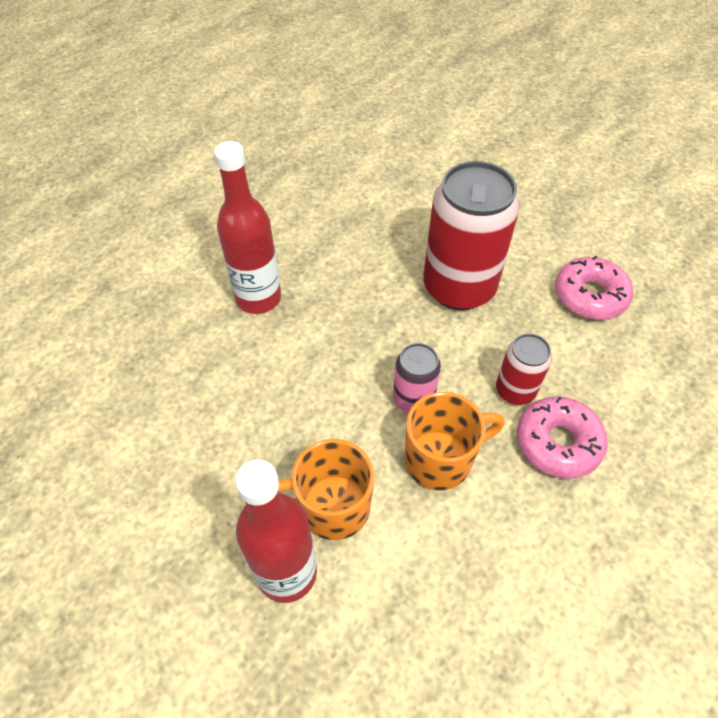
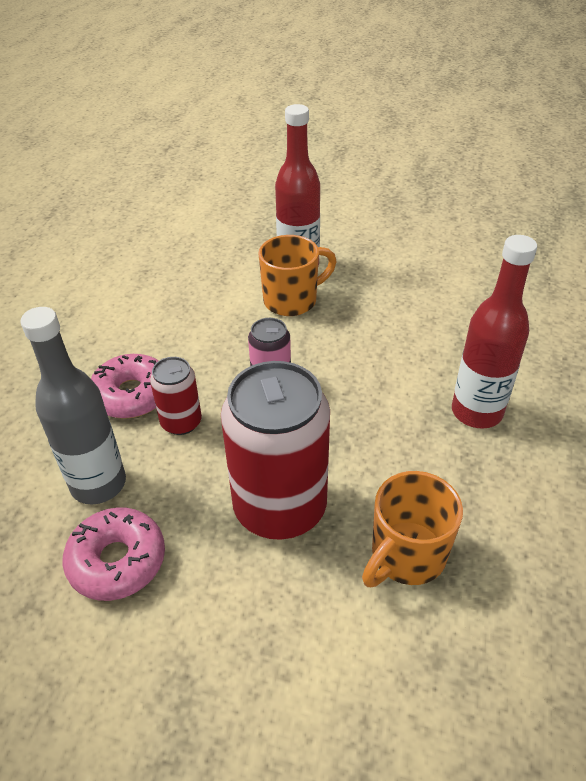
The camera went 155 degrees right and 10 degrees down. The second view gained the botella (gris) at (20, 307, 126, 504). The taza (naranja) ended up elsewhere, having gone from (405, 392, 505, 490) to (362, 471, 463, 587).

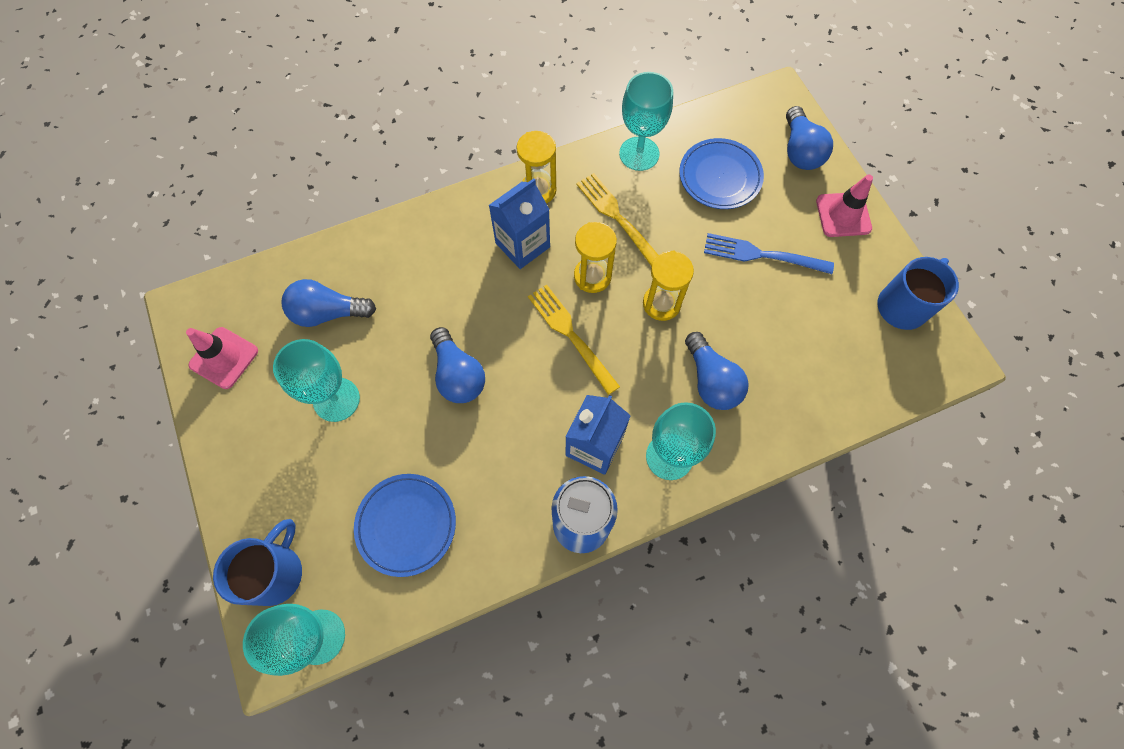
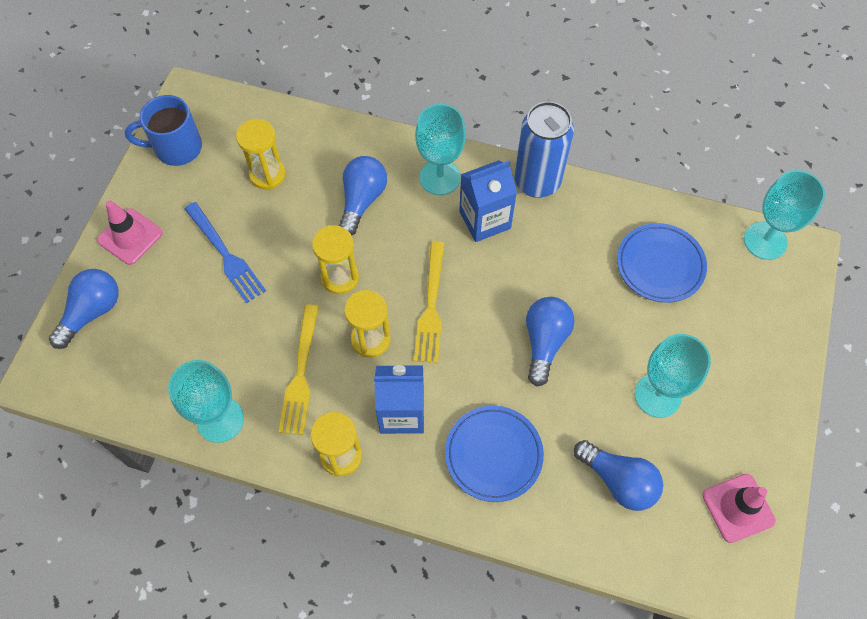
The camera went 140 degrees left and 5 degrees down. The second view gained the reloj de arena (amarillo) at (236, 119, 286, 190). The plato (azul) ended up elsewhere, having gone from (679, 138, 764, 209) to (445, 406, 544, 502). The second view lost the taza (azul) at (213, 519, 302, 606).

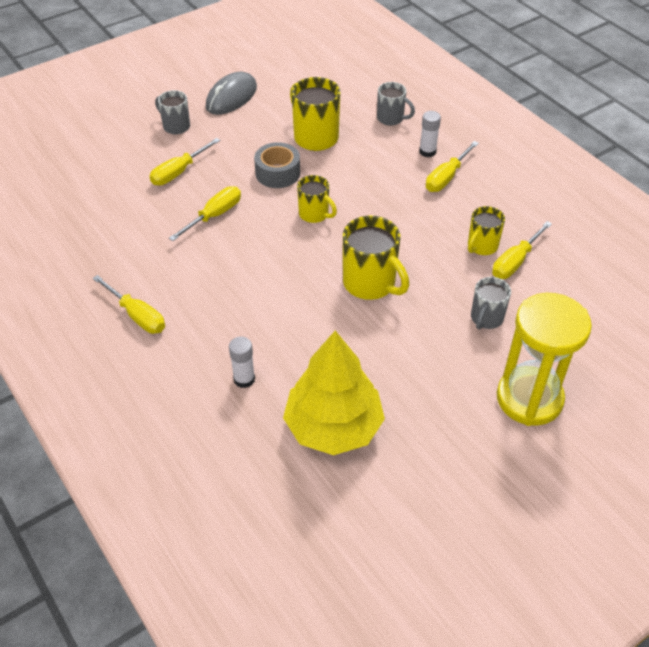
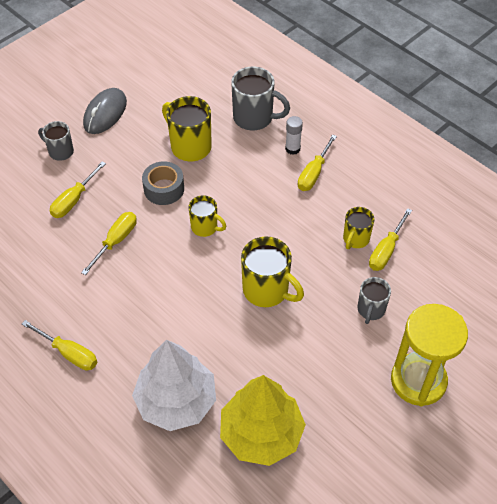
The camera went 10 degrees left and 5 degrees up. Where the barra de pegamento (blanco) stood at (229, 337, 255, 388), the árbol (blanco) came to stand at (132, 340, 216, 431). The size of the taza (gris) at (377, 82, 415, 126) changed by a factor of 1.64.

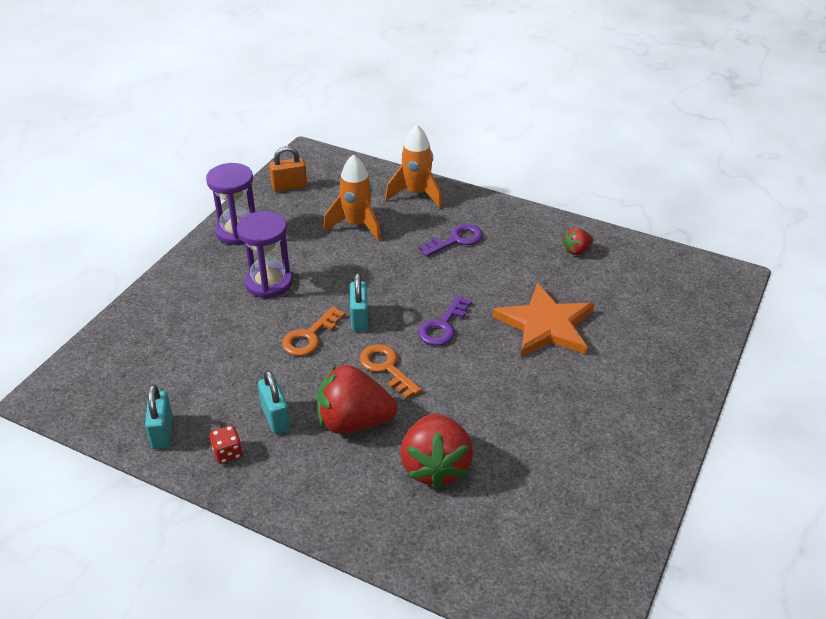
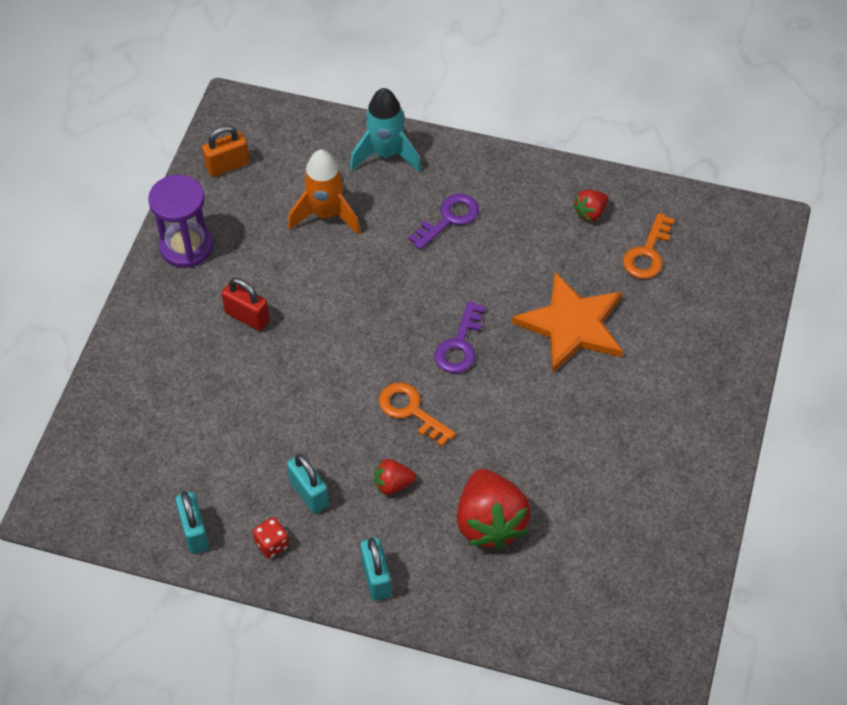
The camera went 10 degrees left and 15 degrees up. Where the reloj de arena (morado) stood at (237, 211, 292, 298), the candado (rojo) came to stand at (221, 278, 270, 331). What was the cohete (naranja) at (385, 125, 442, 208) turned into the cohete (turquesa) at (350, 88, 421, 172). The candado (turquesa) ended up elsewhere, having gone from (350, 273, 368, 332) to (360, 538, 391, 601). The size of the fresa (rojo) at (317, 365, 398, 434) changed by a factor of 0.49. The llave (naranja) ended up elsewhere, having gone from (282, 306, 345, 356) to (623, 213, 675, 279).

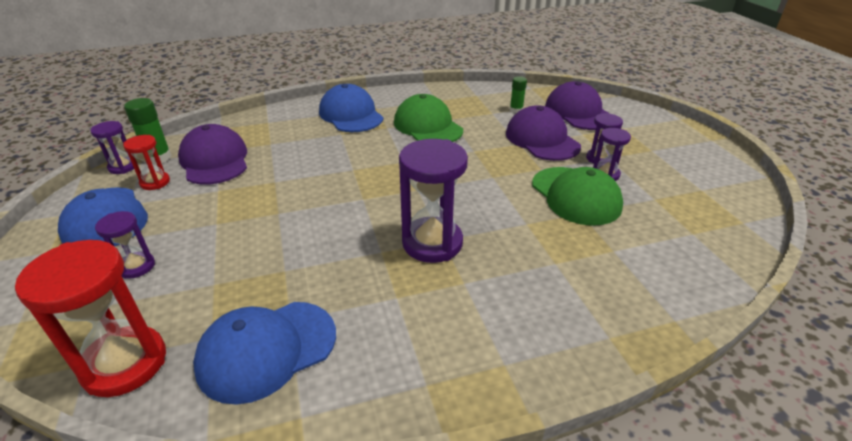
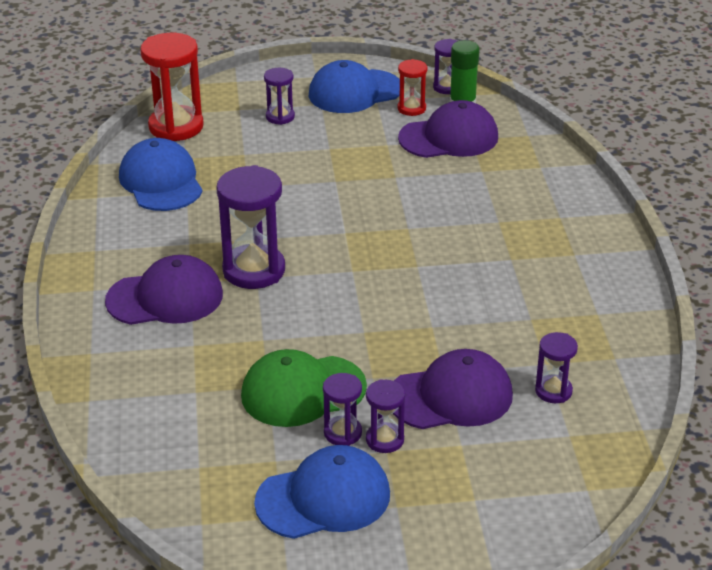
The camera went 100 degrees right and 0 degrees up. The gorra (morado) ended up elsewhere, having gone from (545, 81, 610, 130) to (105, 255, 223, 325). The gorra (azul) ended up elsewhere, having gone from (319, 84, 383, 132) to (254, 445, 390, 539). Where the barra de pegamento (verde) stood at (510, 76, 527, 113), the reloj de arena (morado) came to stand at (535, 332, 578, 403). The second view lost the gorra (verde) at (394, 94, 463, 142).

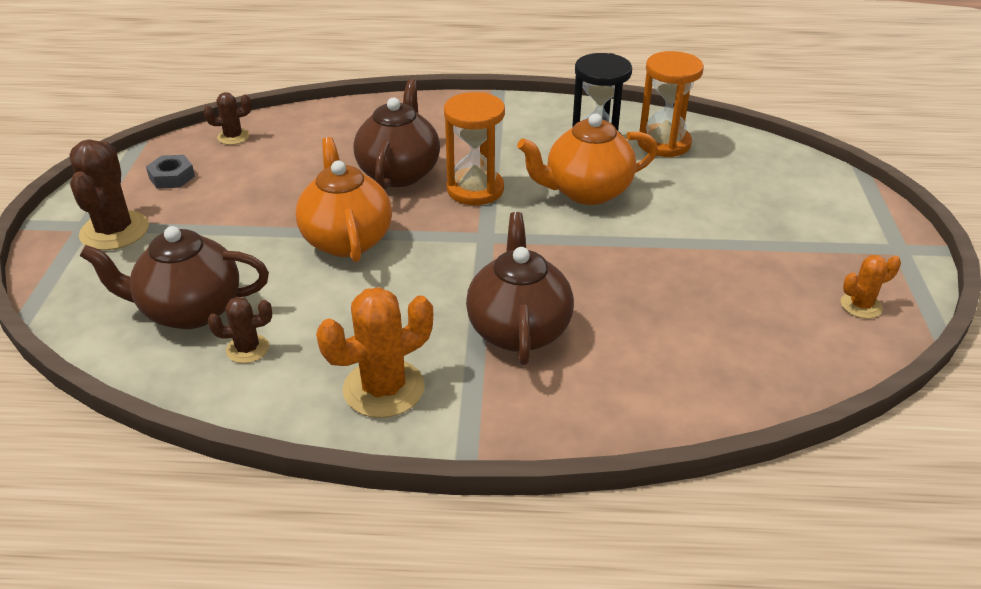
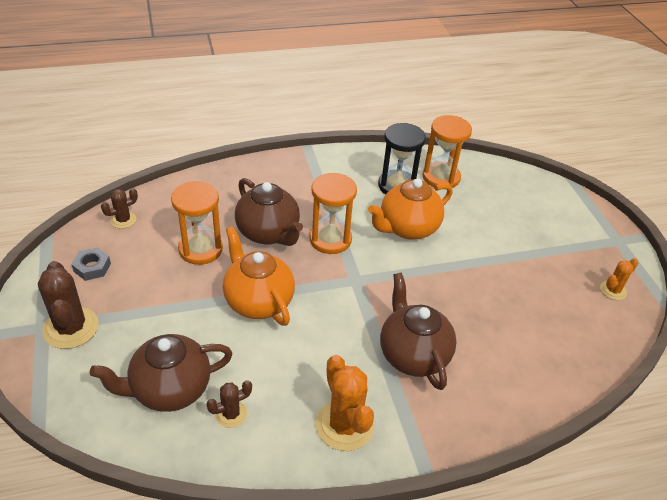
The camera went 20 degrees left and 5 degrees up. The second view gained the reloj de arena (naranja) at (171, 181, 223, 265). The tetera (marrón) at (354, 79, 440, 189) ended up facing another way, 150 degrees clockwise from before. The cactus (naranja) at (316, 287, 433, 418) ended up facing another way, 60 degrees counterclockwise from before.

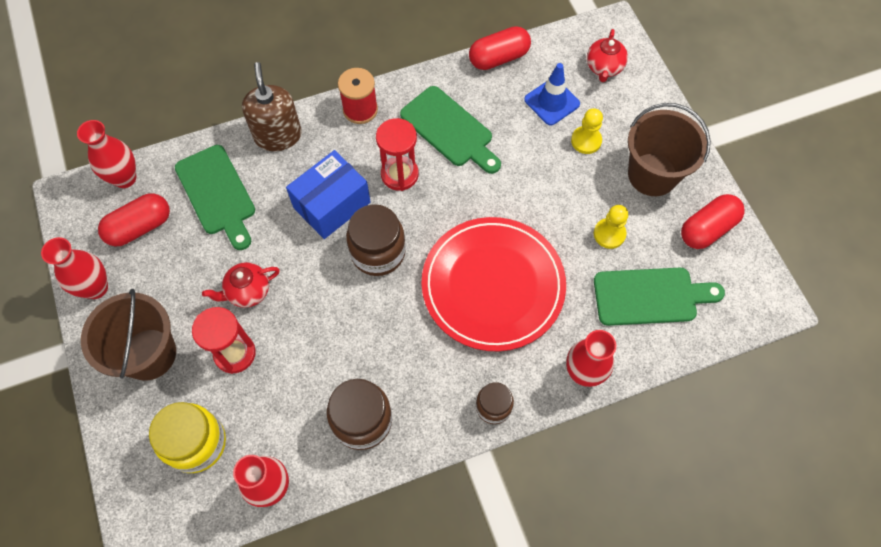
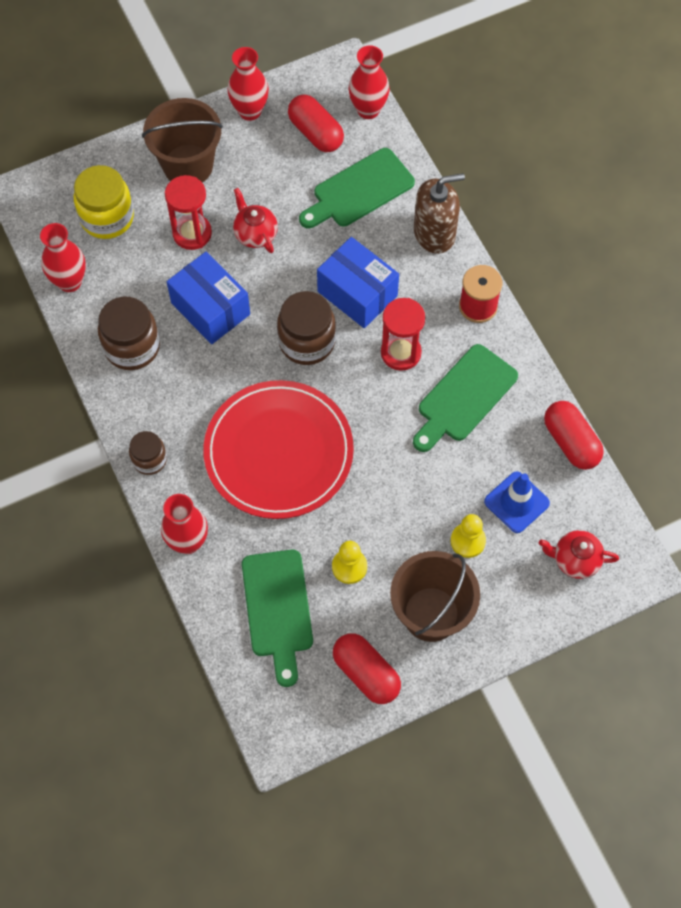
The camera went 85 degrees right and 0 degrees up. The second view gained the caja (azul) at (167, 252, 250, 344).

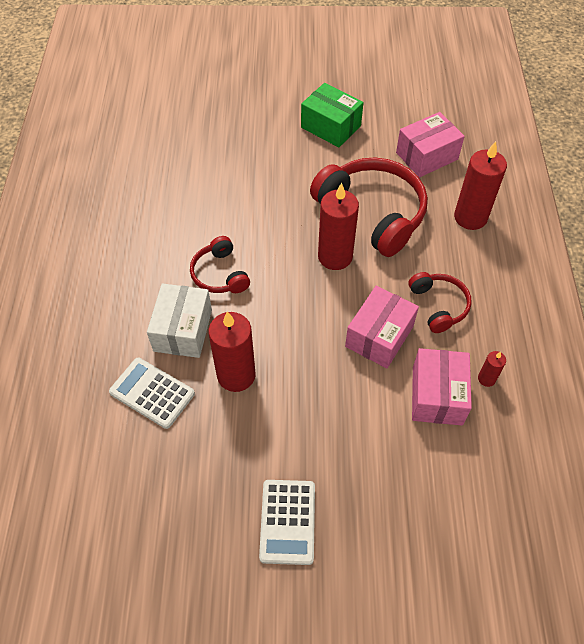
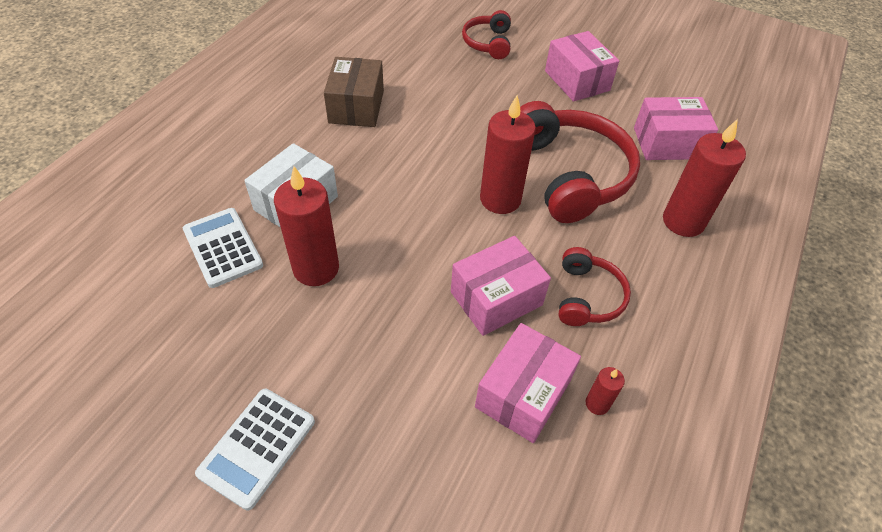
The camera went 25 degrees right and 5 degrees down. The second view gained the caja (marrón) at (324, 57, 384, 127). The auriculares (rojo) ended up elsewhere, having gone from (190, 236, 250, 293) to (462, 10, 511, 59). What was the caja (verde) at (301, 83, 364, 147) turned into the caja (rosa) at (545, 31, 619, 102).

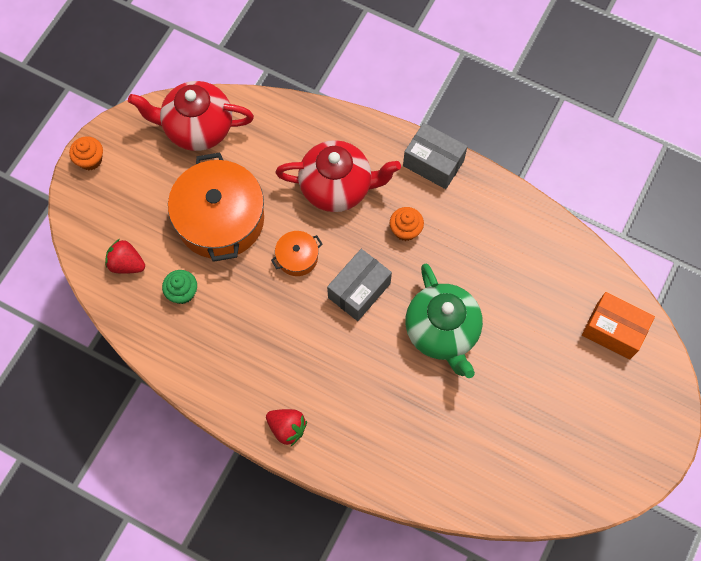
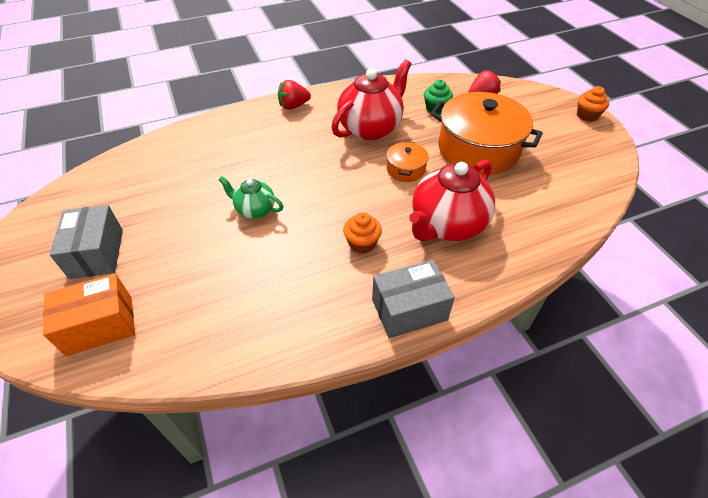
The camera went 130 degrees right and 20 degrees down. The caja (gris) ended up elsewhere, having gone from (327, 249, 392, 321) to (49, 205, 123, 279). The size of the tetera (verde) at (405, 263, 483, 378) changed by a factor of 0.54. The tetera (rojo) ended up elsewhere, having gone from (128, 81, 254, 151) to (331, 59, 412, 140).

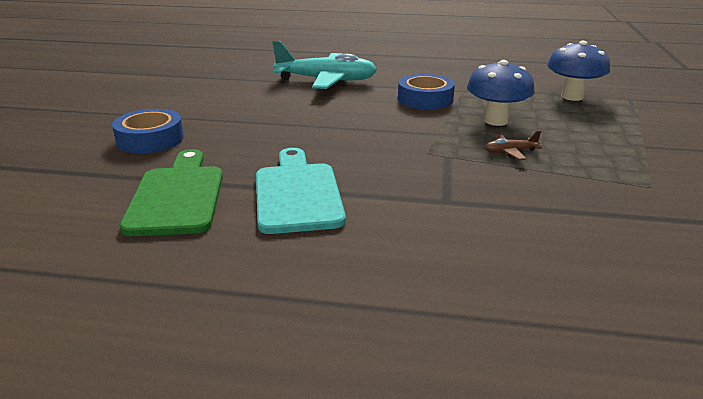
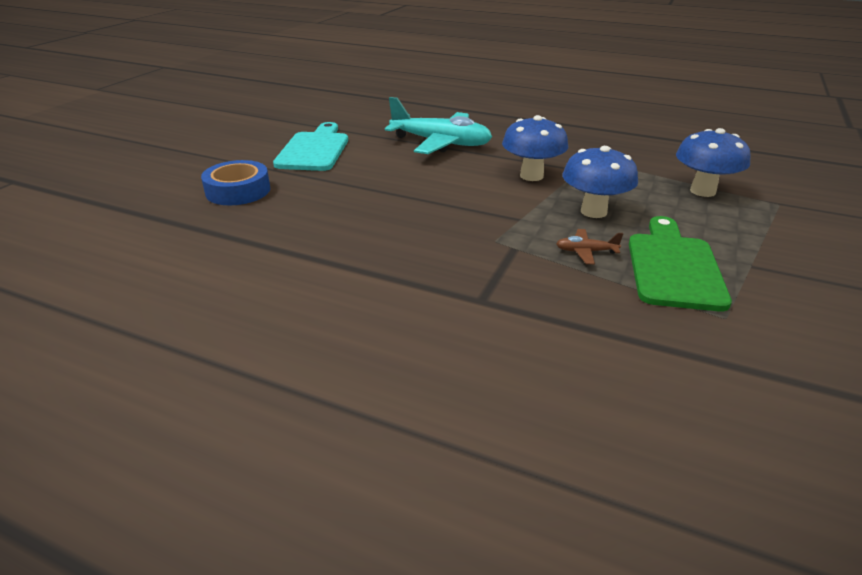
The camera went 15 degrees right and 5 degrees up. The tabla de cortar (turquesa) ended up elsewhere, having gone from (256, 148, 346, 234) to (273, 122, 348, 171). Where the cinta adhesiva (azul) stood at (398, 74, 455, 109), the seta (azul) came to stand at (502, 115, 568, 181). The tabla de cortar (verde) ended up elsewhere, having gone from (120, 149, 223, 236) to (629, 216, 732, 311).

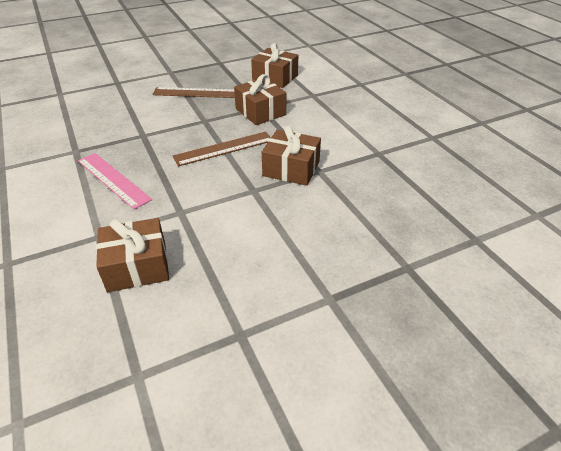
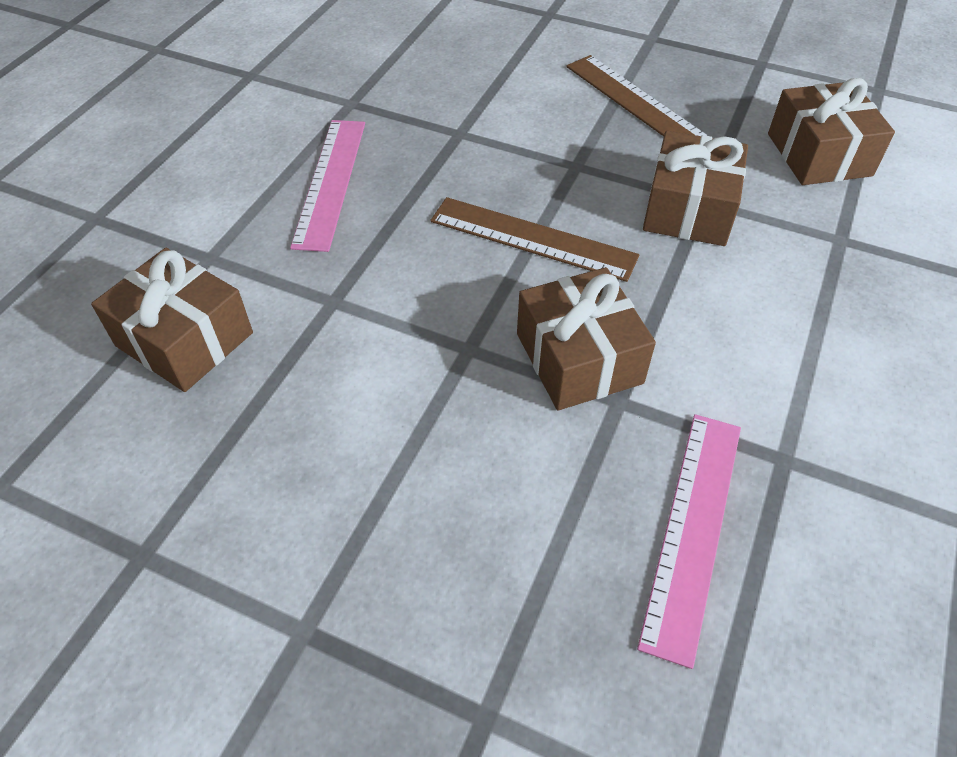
The camera went 50 degrees right and 10 degrees up. The second view gained the regla (rosa) at (637, 414, 741, 669).

